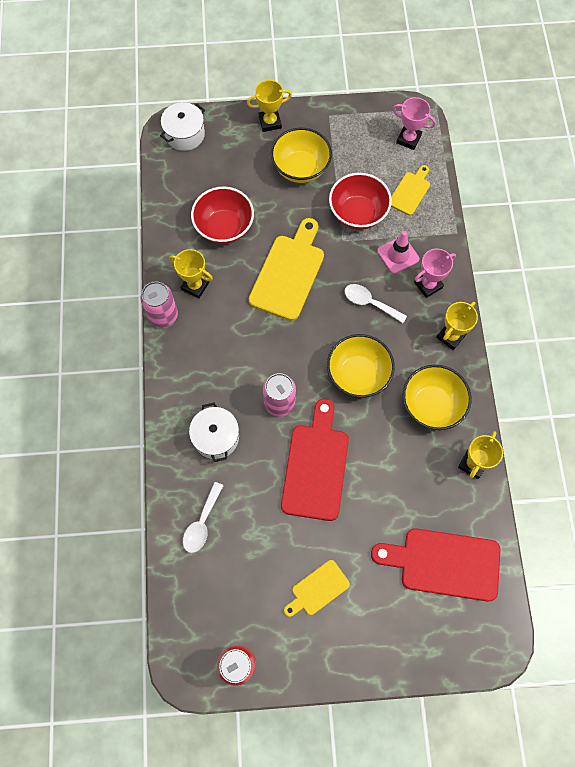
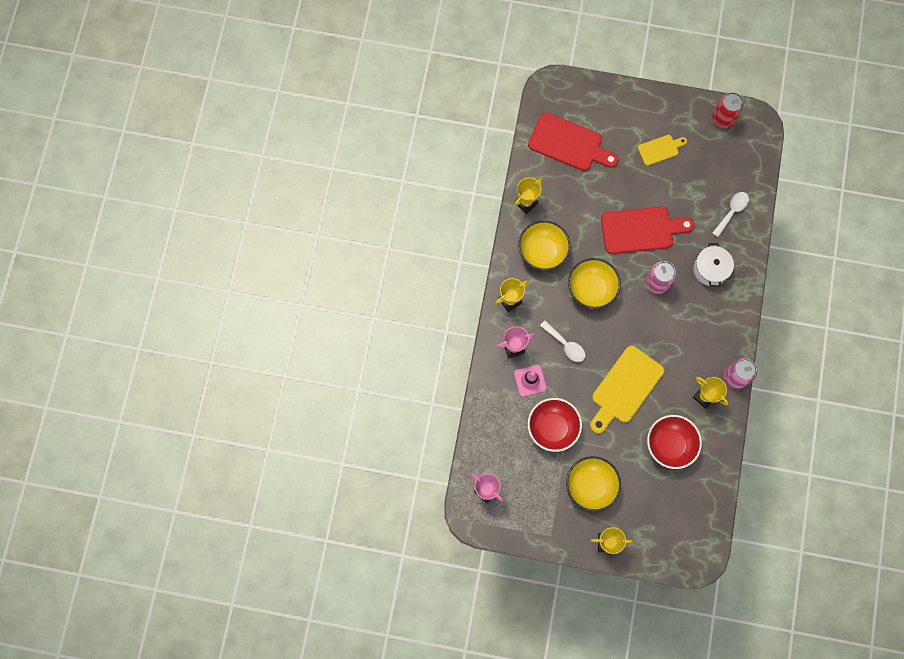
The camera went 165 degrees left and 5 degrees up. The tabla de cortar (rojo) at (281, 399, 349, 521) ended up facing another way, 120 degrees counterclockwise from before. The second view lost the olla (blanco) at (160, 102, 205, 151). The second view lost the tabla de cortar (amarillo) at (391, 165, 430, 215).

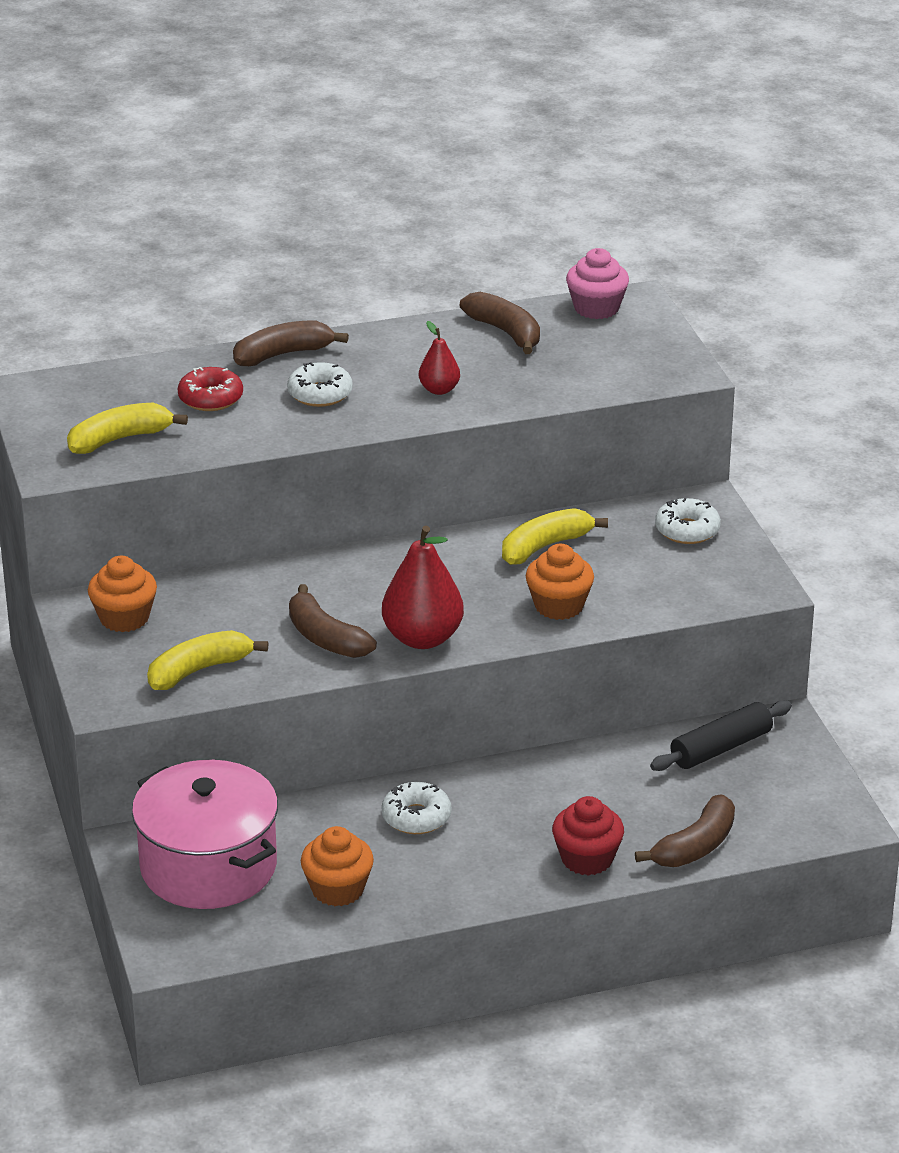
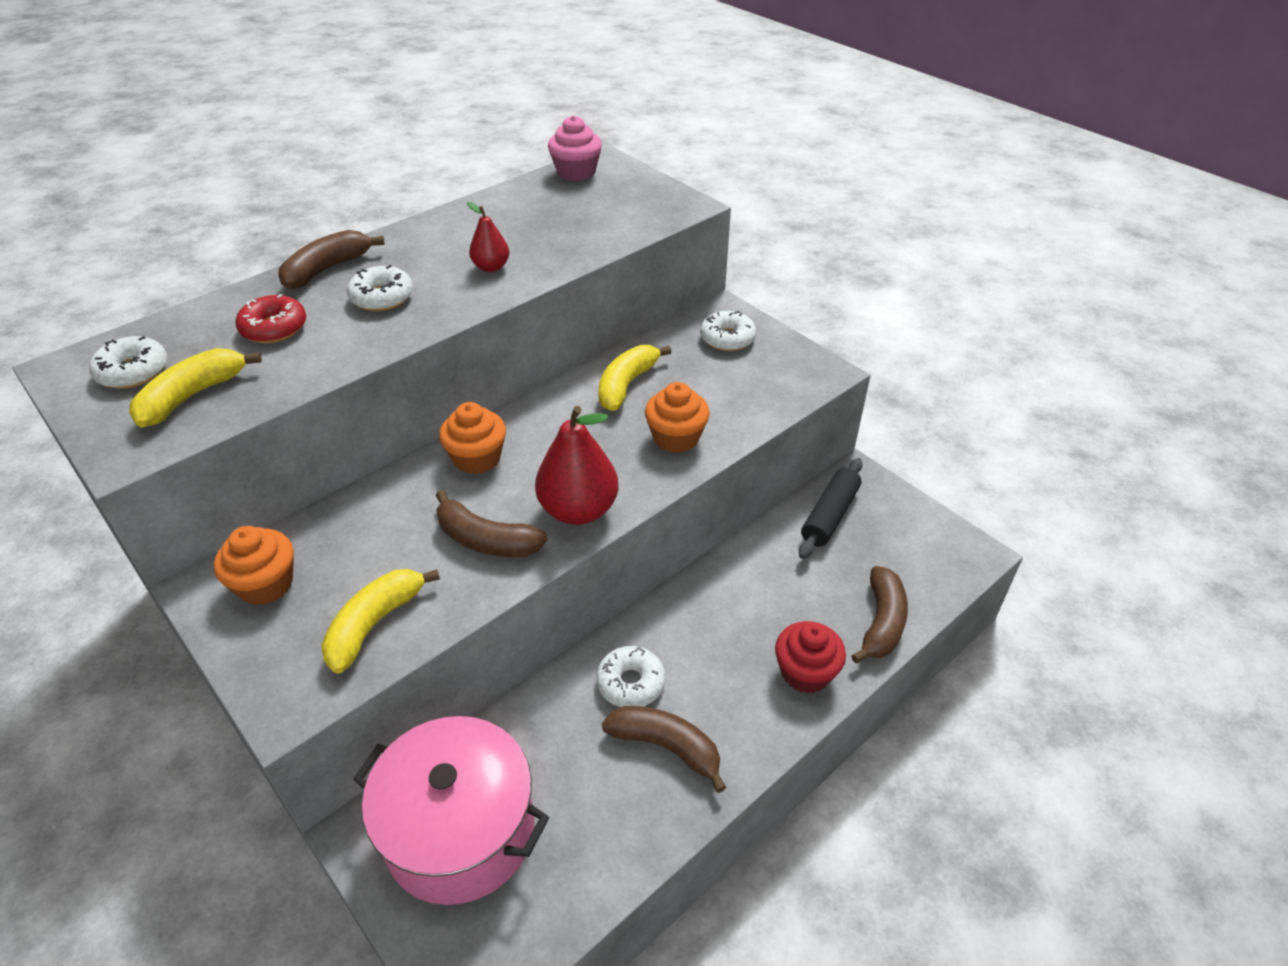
The camera went 25 degrees left and 10 degrees up. The second view gained the rosquilla (blanco) at (89, 336, 167, 389). The magdalena (naranja) ended up elsewhere, having gone from (301, 826, 374, 906) to (439, 402, 506, 474). The plátano (marrón) ended up elsewhere, having gone from (460, 292, 540, 354) to (602, 706, 726, 793).

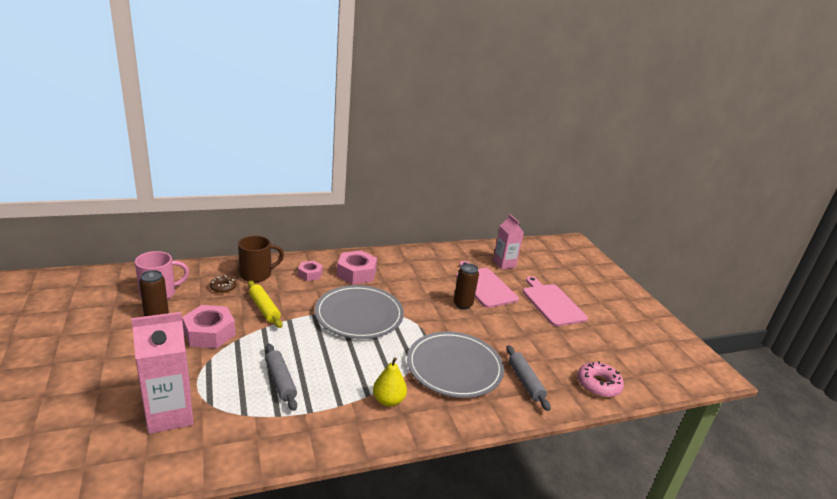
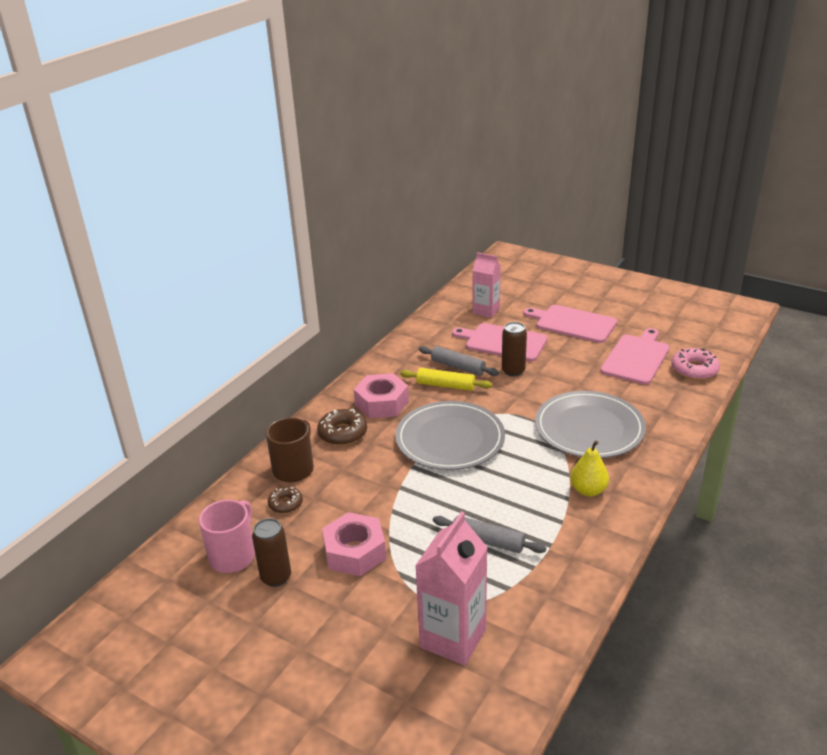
The camera went 35 degrees left and 5 degrees up. Where the tuerca (rosa) stood at (298, 260, 323, 281), the rosquilla (marrón) came to stand at (317, 409, 367, 445). The rodillo (amarillo) ended up elsewhere, having gone from (248, 281, 283, 328) to (400, 368, 492, 391). The rodillo (gris) ended up elsewhere, having gone from (506, 345, 551, 411) to (419, 346, 499, 376). The second view gained the tabla de cortar (rosa) at (600, 328, 670, 385).

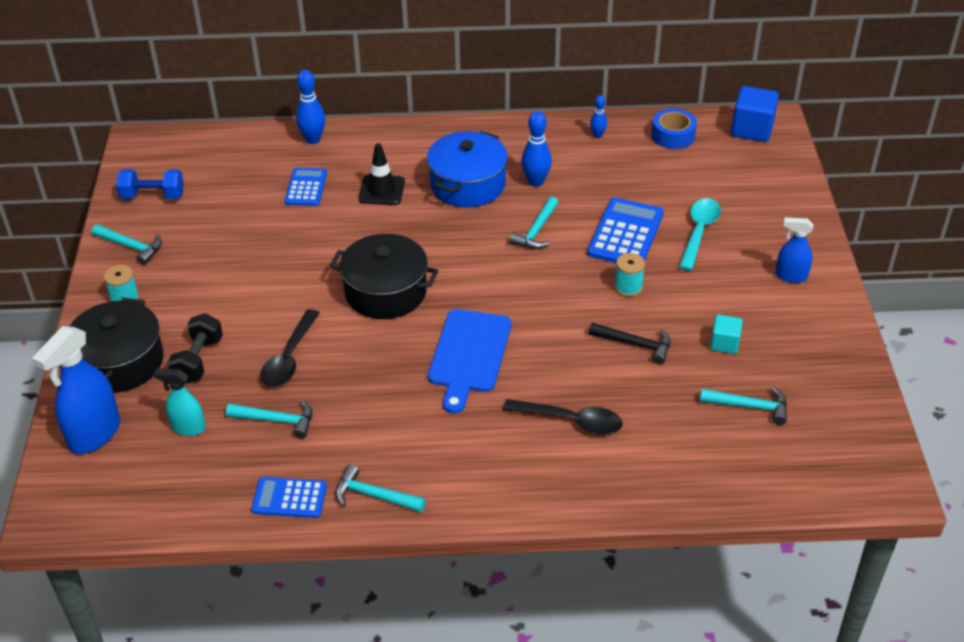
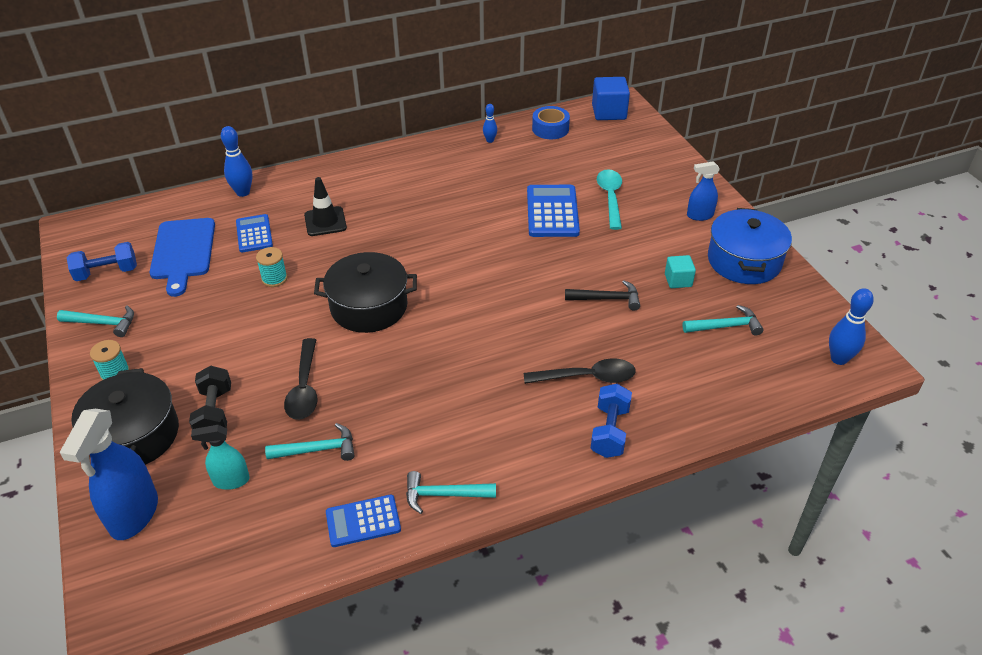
The camera went 20 degrees left and 0 degrees up. The tabla de cortar (azul) ended up elsewhere, having gone from (428, 309, 512, 414) to (150, 218, 215, 297). The carrete (turquesa) ended up elsewhere, having gone from (614, 253, 645, 297) to (256, 247, 287, 287). The second view gained the mancuerna (azul) at (590, 384, 632, 458). The olla (azul) ended up elsewhere, having gone from (427, 131, 508, 207) to (708, 208, 792, 284). The bolo (azul) ended up elsewhere, having gone from (521, 111, 552, 187) to (829, 288, 874, 365). The second view lost the martillo (turquesa) at (509, 196, 558, 249).

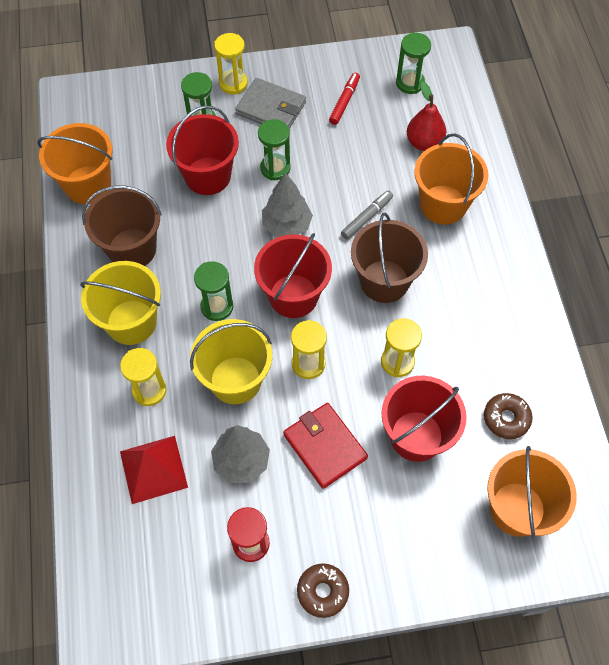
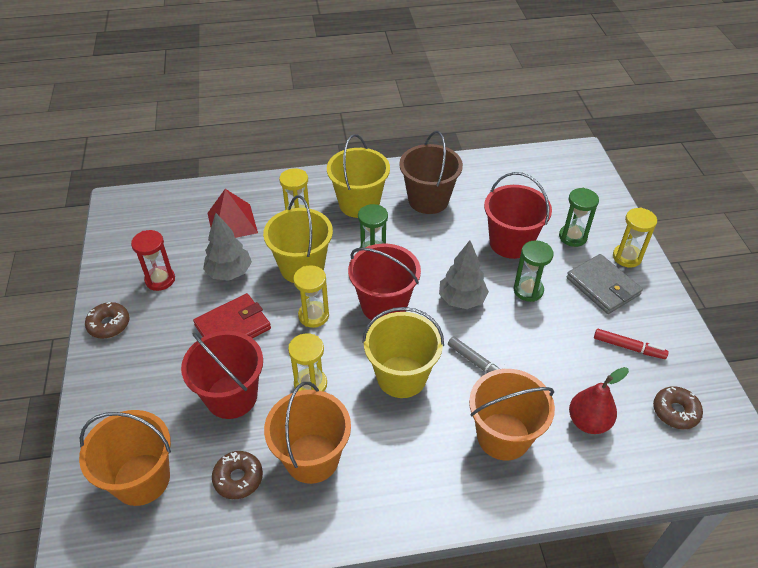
The camera went 90 degrees right and 15 degrees down. The balde (naranja) ended up elsewhere, having gone from (38, 123, 112, 204) to (264, 382, 351, 484). What was the balde (marrón) at (351, 213, 428, 303) turned into the balde (amarillo) at (362, 307, 444, 398). The cartera (gris) at (235, 78, 306, 129) ended up facing another way, 60 degrees counterclockwise from before. Where the reloj de arena (verde) stood at (396, 33, 431, 94), the rosquilla (marrón) came to stand at (653, 386, 703, 429).

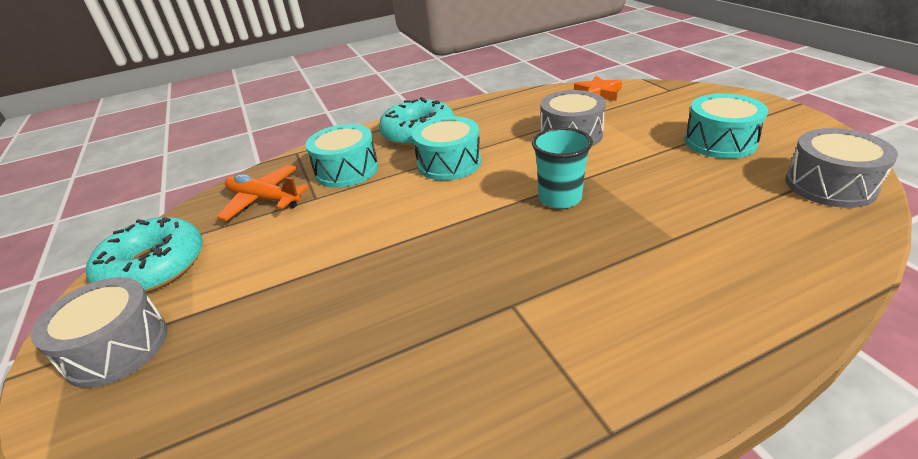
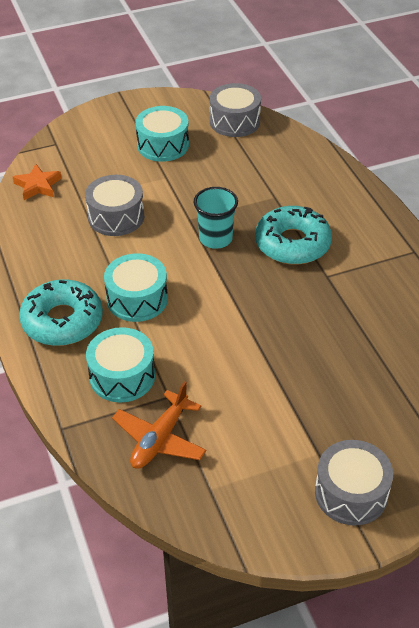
The camera went 90 degrees left and 10 degrees up. The rosquilla (turquesa) ended up elsewhere, having gone from (86, 217, 203, 293) to (255, 206, 332, 265).

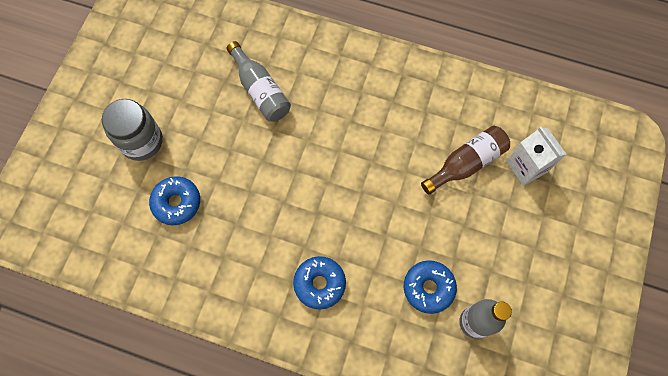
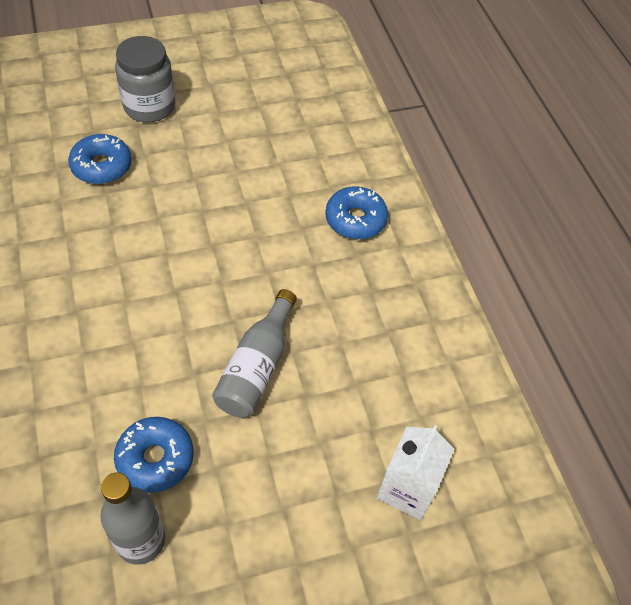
The camera went 50 degrees right and 15 degrees down. The botella (gris) ended up elsewhere, having gone from (227, 41, 291, 122) to (212, 289, 297, 418). The rosquilla (azul) ended up elsewhere, having gone from (293, 256, 346, 310) to (325, 186, 388, 239). The second view lost the botella (marrón) at (421, 126, 510, 195).

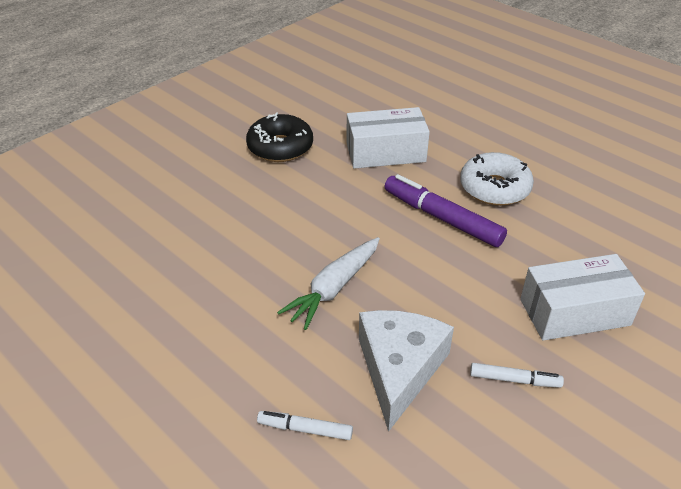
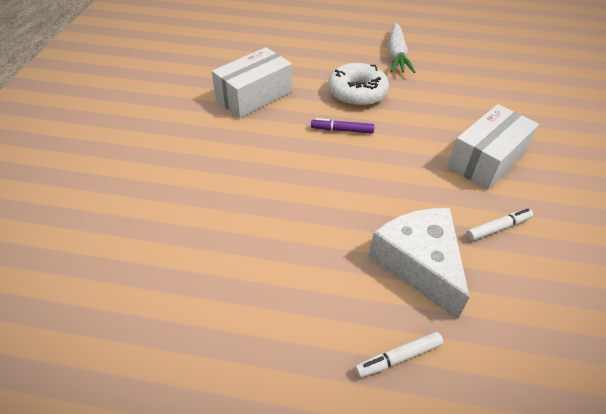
The camera went 35 degrees left and 5 degrees up. The size of the rotulador (morado) at (385, 174, 507, 247) changed by a factor of 0.53. The zanahoria (blanco) ended up elsewhere, having gone from (277, 237, 380, 330) to (388, 23, 415, 73). The second view lost the rosquilla (negro) at (246, 113, 313, 162).

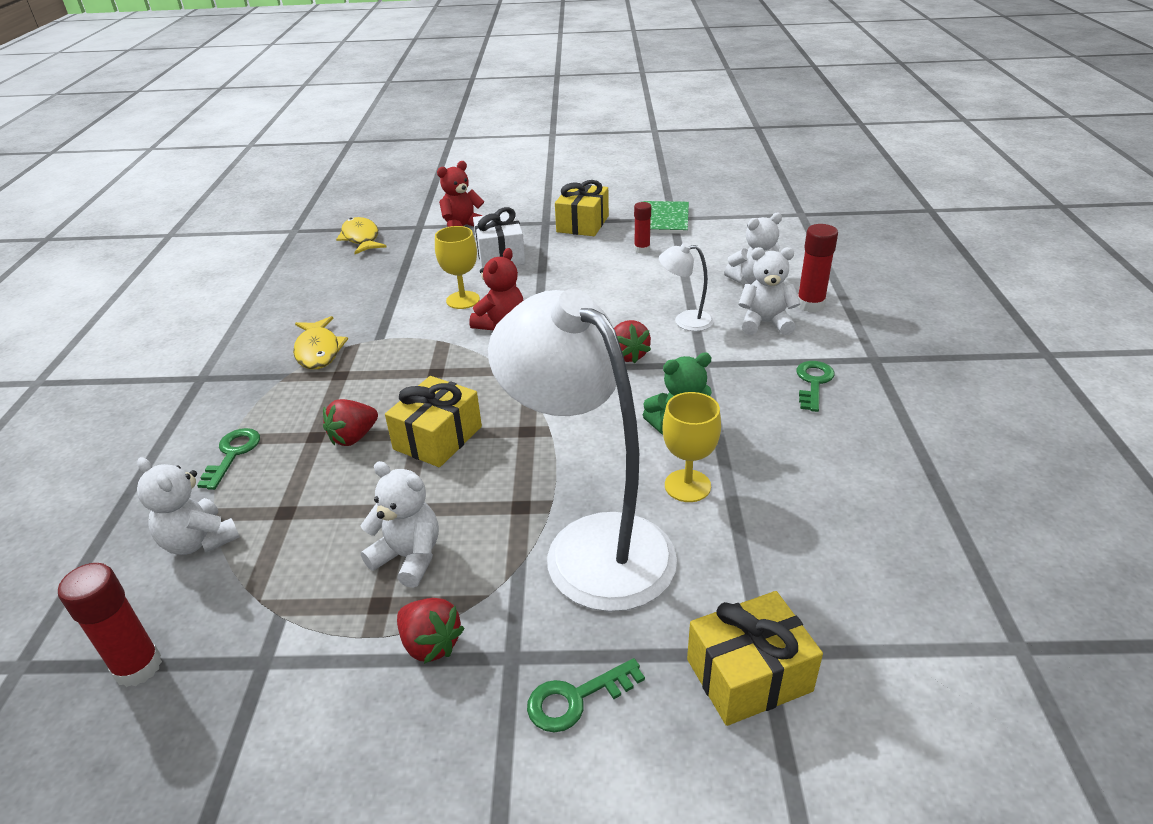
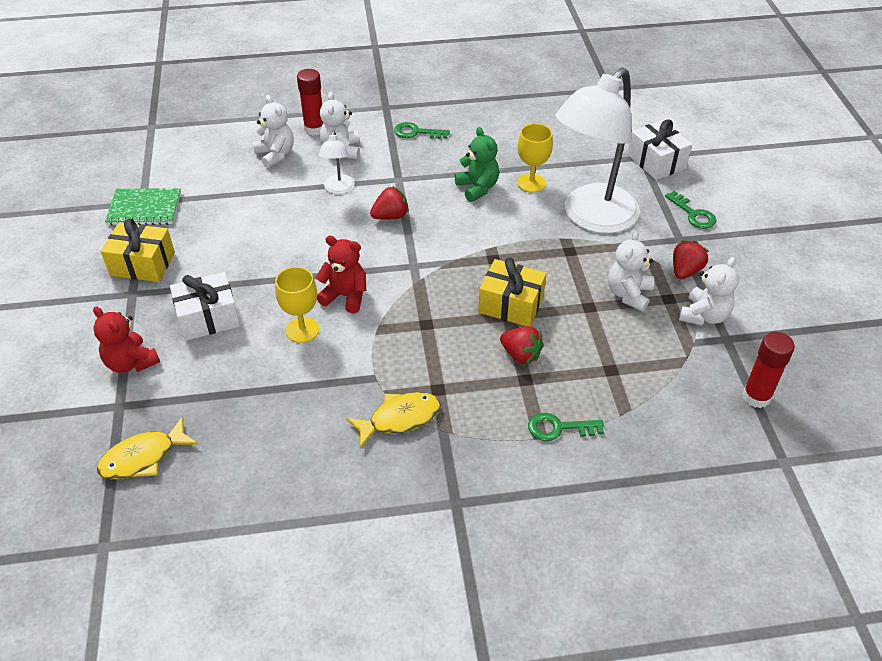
The camera went 100 degrees left and 10 degrees up. What was the regalo (amarillo) at (687, 591, 823, 726) turned into the regalo (blanco) at (628, 119, 692, 180). The osito (blanco) ended up elsewhere, having gone from (137, 457, 240, 555) to (679, 257, 739, 325). The second view lost the barra de pegamento (rojo) at (634, 202, 651, 253).

